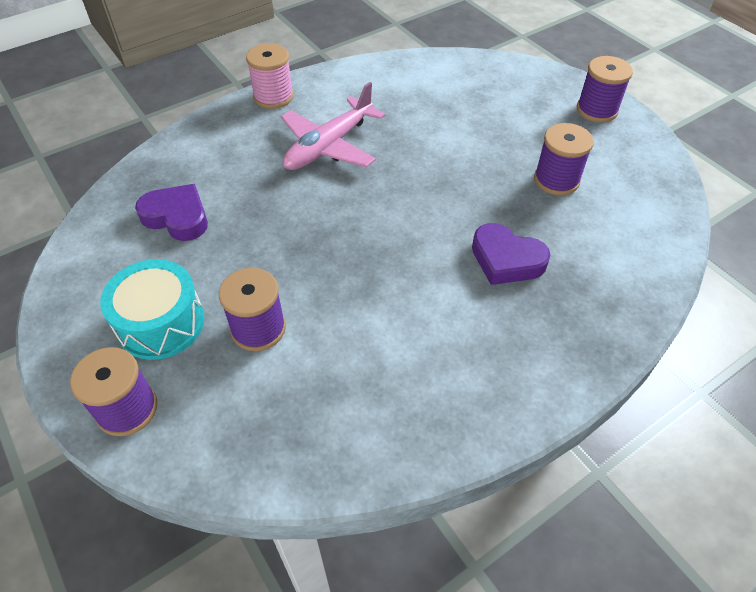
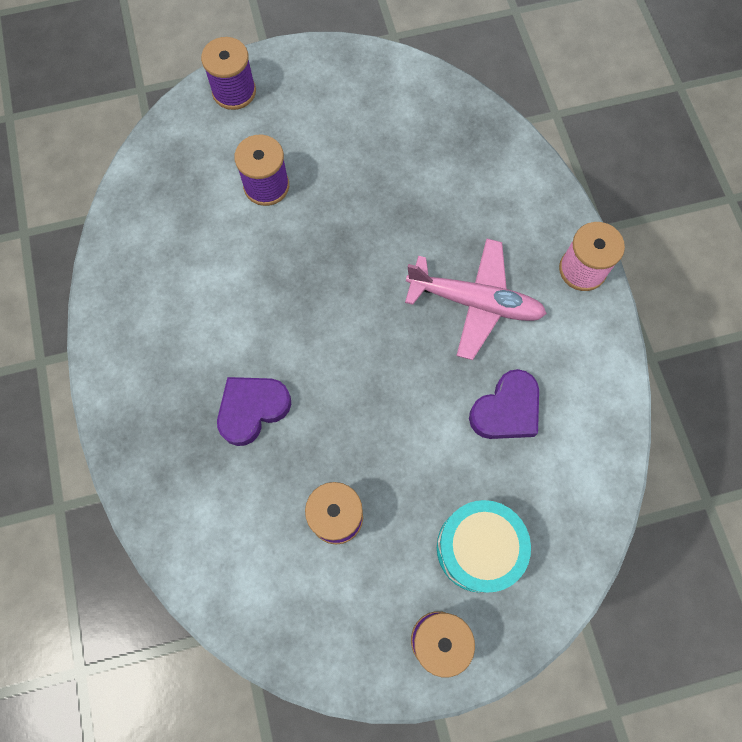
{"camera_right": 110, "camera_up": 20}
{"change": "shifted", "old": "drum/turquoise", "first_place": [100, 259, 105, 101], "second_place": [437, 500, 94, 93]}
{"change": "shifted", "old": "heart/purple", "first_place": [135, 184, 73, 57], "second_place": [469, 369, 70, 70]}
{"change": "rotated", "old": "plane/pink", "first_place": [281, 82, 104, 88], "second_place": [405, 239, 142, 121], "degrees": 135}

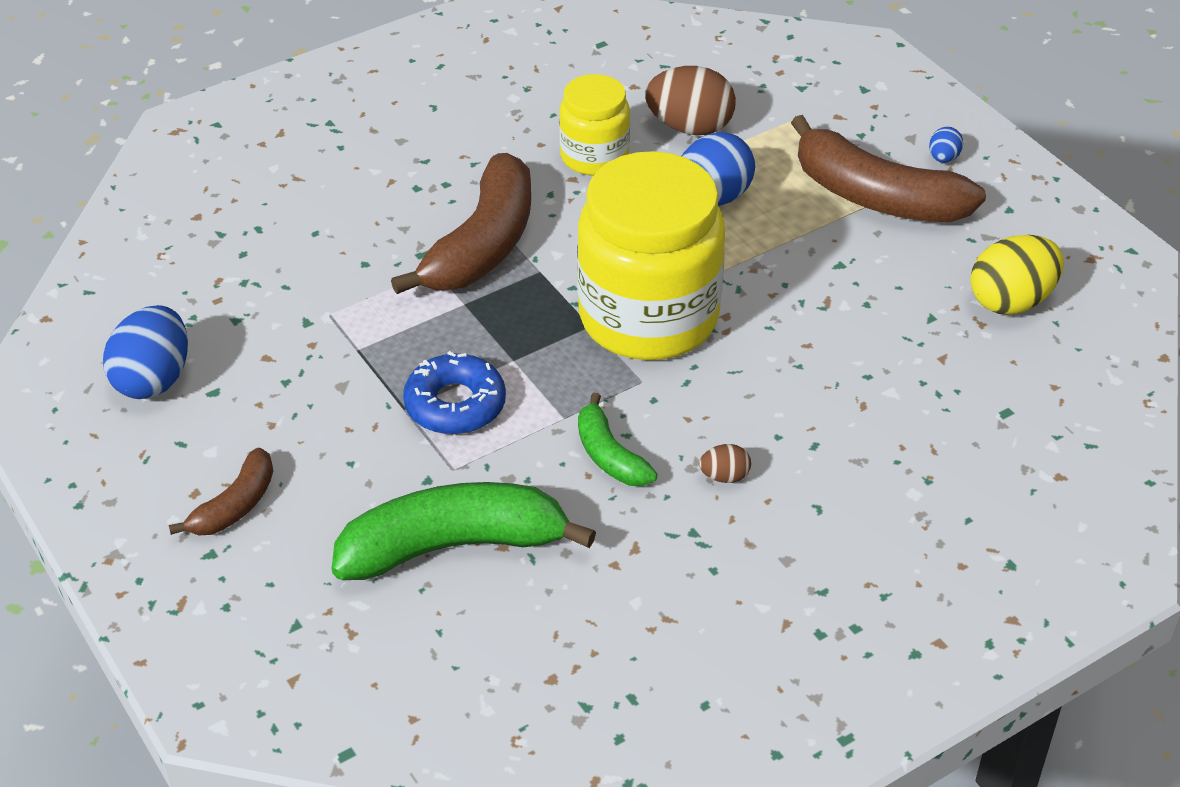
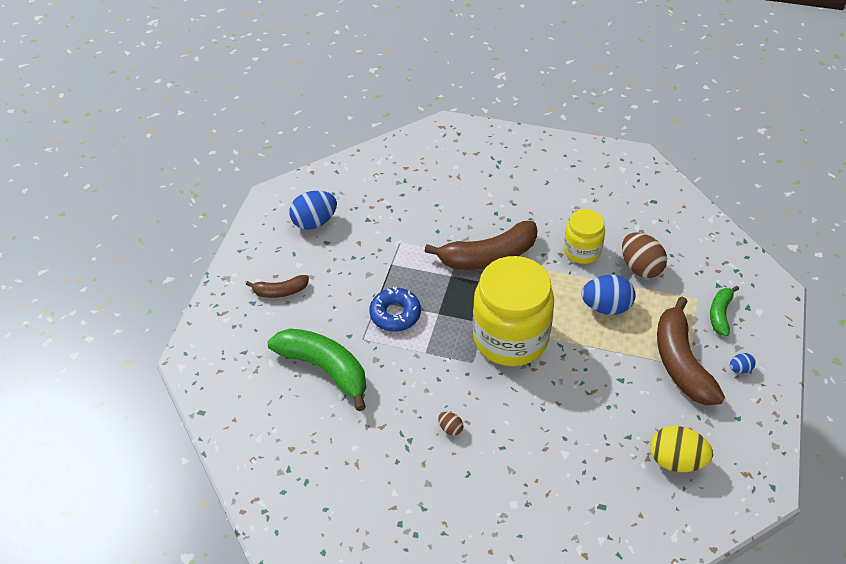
{"camera_right": 50, "camera_up": 5}
{"change": "shifted", "old": "banana/green", "first_place": [578, 393, 80, 93], "second_place": [710, 286, 29, 50]}

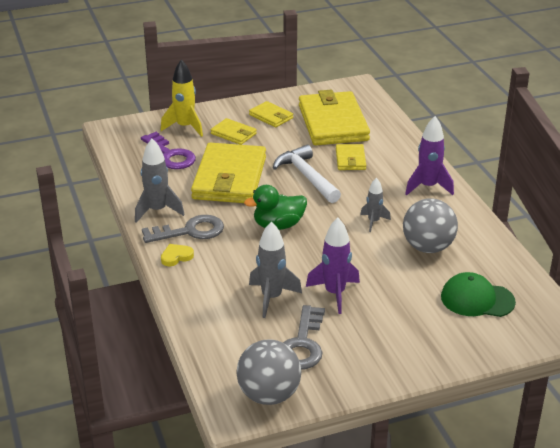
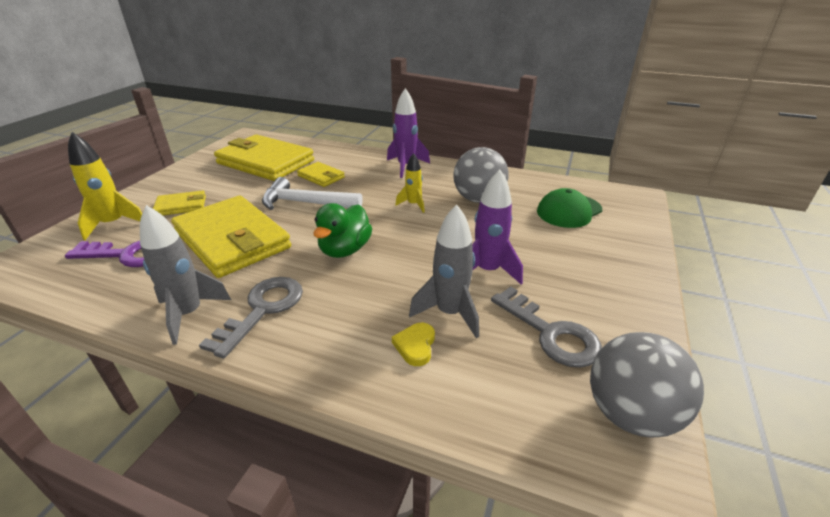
{"camera_right": -50, "camera_up": 0}
{"change": "gone", "old": "wallet/yellow", "first_place": [249, 101, 44, 26]}
{"change": "shifted", "old": "heart/yellow", "first_place": [161, 244, 33, 22], "second_place": [392, 323, 43, 43]}
{"change": "repainted", "old": "rocket/grey", "new": "rocket/yellow", "first_place": [360, 178, 31, 54], "second_place": [395, 153, 30, 60]}

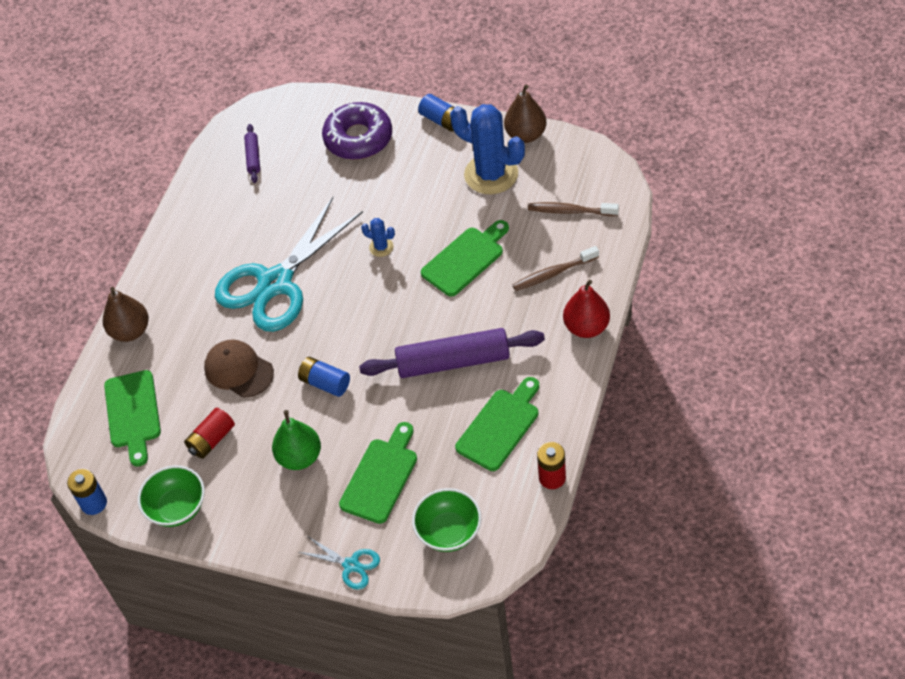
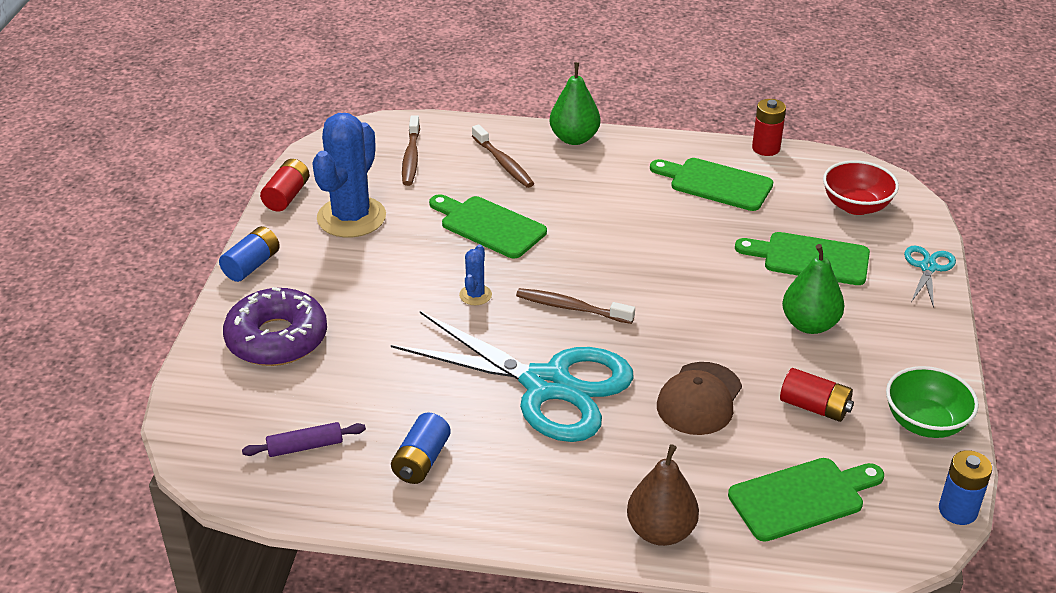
{"camera_right": -105, "camera_up": -15}
{"change": "gone", "old": "rolling pin/purple", "first_place": [359, 328, 186, 50]}
{"change": "new", "new": "toothbrush/brown", "second_place": [516, 288, 119, 36]}
{"change": "shifted", "old": "battery/blue", "first_place": [298, 357, 52, 40], "second_place": [391, 412, 60, 72]}
{"change": "swapped", "old": "pear/brown", "new": "battery/red", "first_place": [504, 85, 43, 58], "second_place": [260, 159, 49, 53]}
{"change": "repainted", "old": "bowl/green", "new": "bowl/red", "first_place": [412, 488, 69, 64], "second_place": [823, 160, 76, 55]}
{"change": "repainted", "old": "pear/red", "new": "pear/green", "first_place": [563, 280, 47, 58], "second_place": [550, 62, 50, 83]}

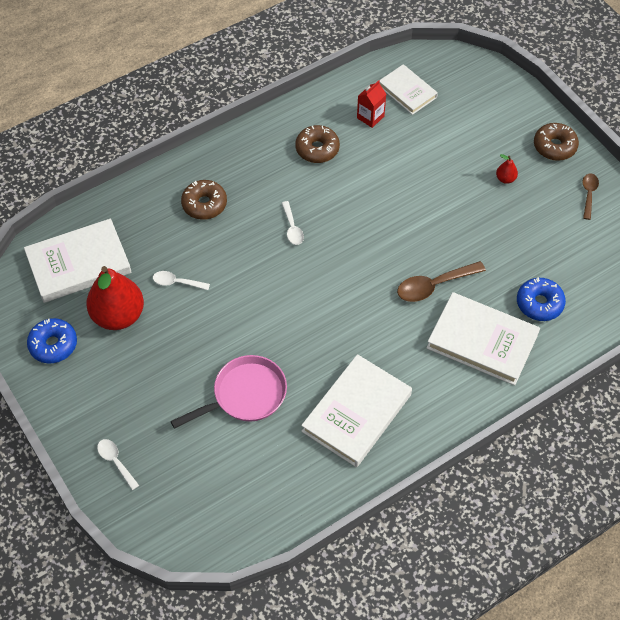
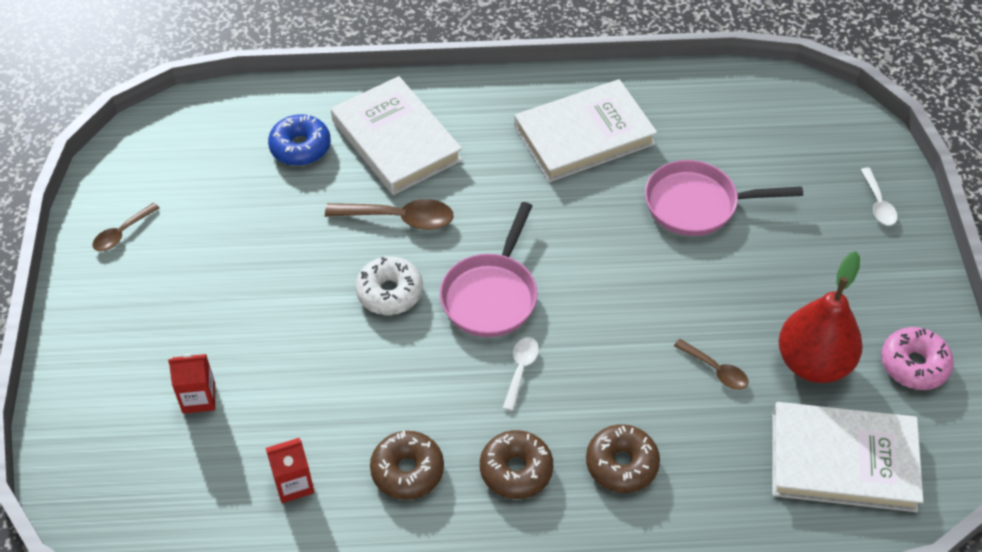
{"camera_right": -150, "camera_up": -5}
{"change": "gone", "old": "book/white", "first_place": [379, 64, 59, 51]}
{"change": "gone", "old": "pear/red", "first_place": [496, 154, 22, 30]}
{"change": "new", "new": "carton/red", "second_place": [168, 353, 47, 61]}
{"change": "new", "new": "donut/white", "second_place": [355, 256, 68, 59]}
{"change": "new", "new": "pan/pink", "second_place": [440, 202, 98, 135]}
{"change": "shifted", "old": "donut/brown", "first_place": [534, 123, 45, 38], "second_place": [480, 430, 73, 69]}
{"change": "repainted", "old": "donut/blue", "new": "donut/pink", "first_place": [27, 318, 50, 45], "second_place": [881, 327, 73, 63]}
{"change": "repainted", "old": "spoon/white", "new": "spoon/brown", "first_place": [153, 271, 57, 19], "second_place": [674, 339, 75, 51]}

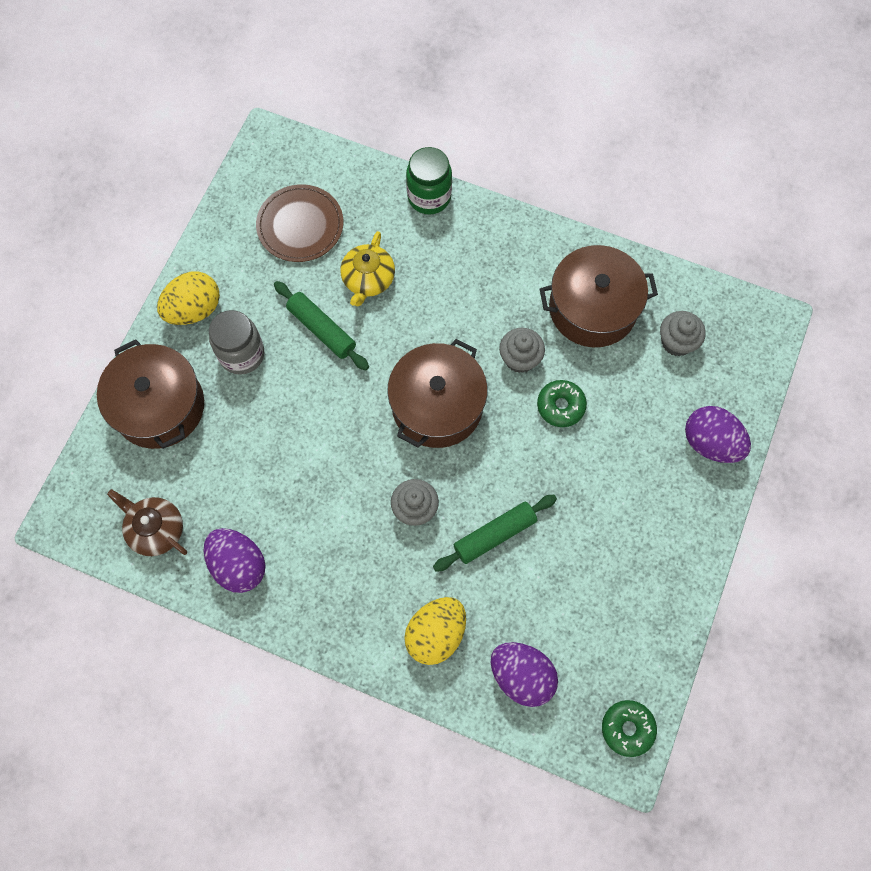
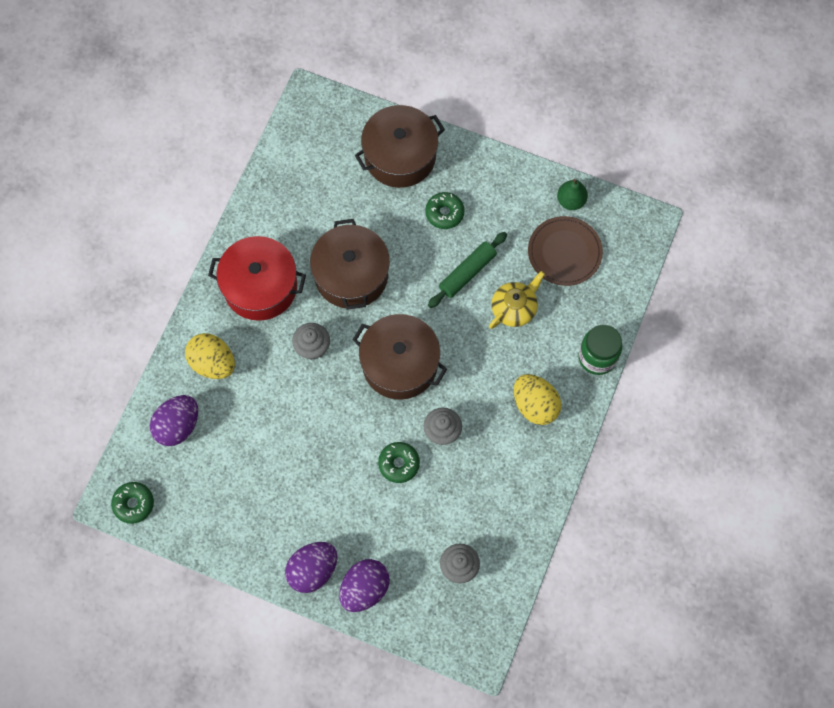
{"camera_right": 90, "camera_up": 0}
{"change": "gone", "old": "teapot/brown", "first_place": [107, 489, 80, 67]}
{"change": "gone", "old": "rolling pin/green", "first_place": [433, 495, 124, 77]}
{"change": "new", "new": "pot/red", "second_place": [208, 236, 98, 85]}
{"change": "new", "new": "pear/green", "second_place": [557, 179, 31, 31]}
{"change": "shifted", "old": "egg/yellow", "first_place": [157, 271, 63, 54], "second_place": [513, 374, 48, 51]}
{"change": "shifted", "old": "egg/purple", "first_place": [204, 528, 62, 65], "second_place": [285, 542, 52, 51]}
{"change": "shifted", "old": "pot/brown", "first_place": [540, 245, 118, 102], "second_place": [310, 219, 80, 91]}
{"change": "swapped", "old": "jar/grey", "new": "donut/green", "first_place": [209, 310, 55, 65], "second_place": [425, 192, 40, 37]}
{"change": "rotated", "old": "teapot/yellow", "first_place": [340, 231, 55, 75], "second_place": [489, 271, 56, 58], "degrees": 120}

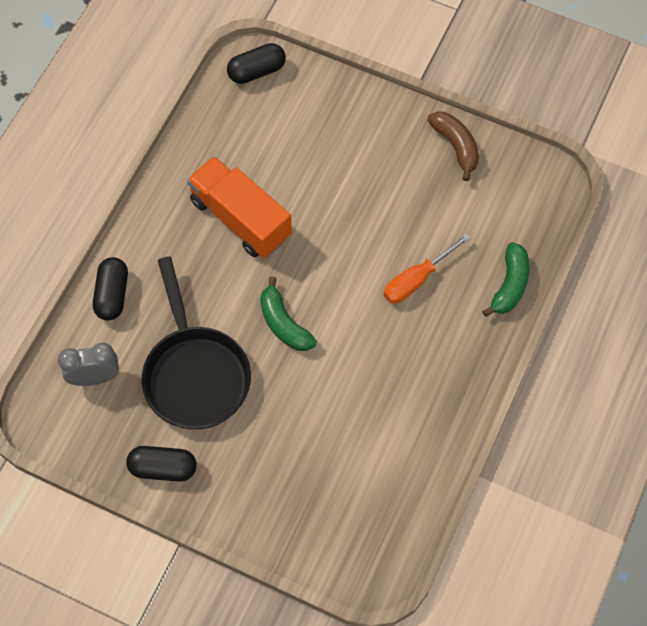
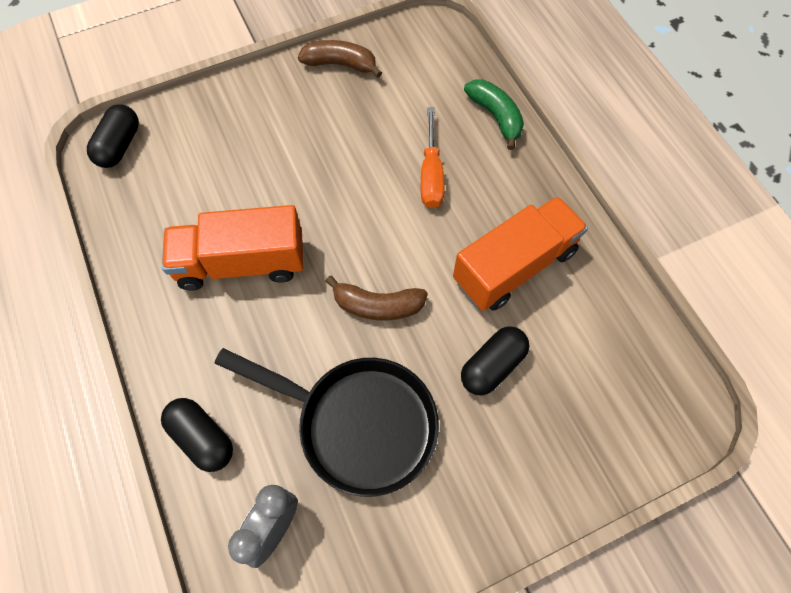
{"camera_right": -50, "camera_up": 0}
{"change": "new", "new": "truck/orange", "second_place": [453, 196, 135, 115]}
{"change": "shifted", "old": "capsule/black", "first_place": [126, 446, 71, 36], "second_place": [461, 327, 68, 68]}
{"change": "repainted", "old": "banana/green", "new": "banana/brown", "first_place": [260, 277, 57, 74], "second_place": [325, 276, 103, 44]}

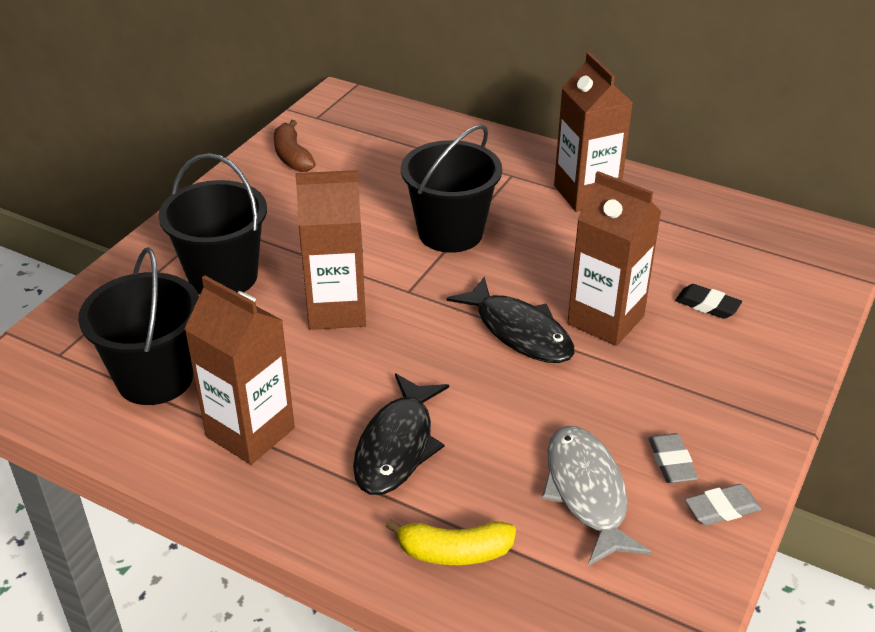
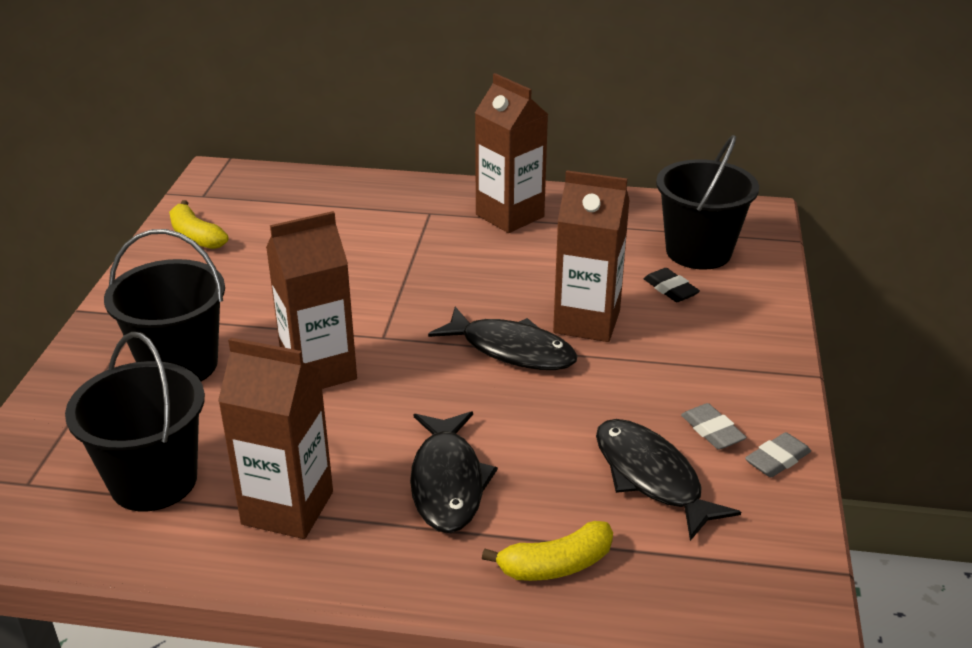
{"camera_right": -20, "camera_up": -5}
{"change": "shifted", "old": "bucket/black", "first_place": [401, 124, 101, 129], "second_place": [656, 135, 103, 135]}
{"change": "repainted", "old": "banana/brown", "new": "banana/yellow", "first_place": [274, 120, 42, 52], "second_place": [169, 200, 60, 49]}
{"change": "repainted", "old": "fish/grey", "new": "fish/black", "first_place": [542, 426, 110, 140], "second_place": [596, 419, 145, 122]}
{"change": "rotated", "old": "eraser/black", "first_place": [675, 284, 67, 35], "second_place": [644, 268, 56, 34], "degrees": 45}

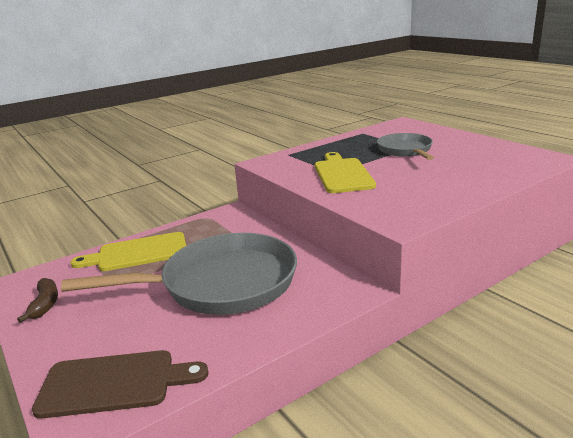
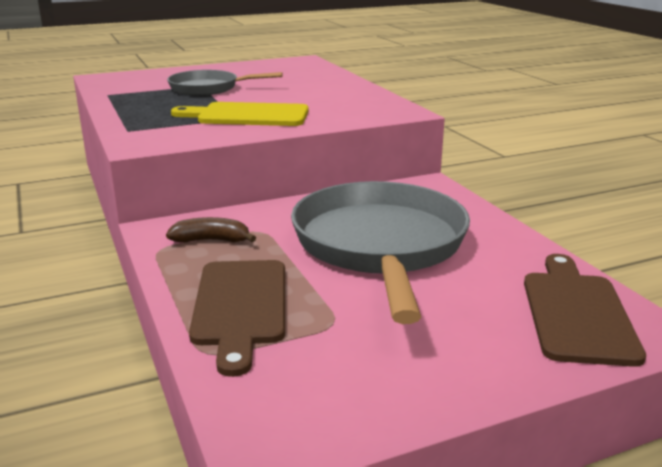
{"camera_right": -80, "camera_up": 0}
{"change": "shifted", "old": "banana/brown", "first_place": [17, 278, 41, 45], "second_place": [166, 217, 90, 26]}
{"change": "repainted", "old": "cutting board/yellow", "new": "cutting board/brown", "first_place": [70, 232, 116, 39], "second_place": [189, 260, 96, 117]}

